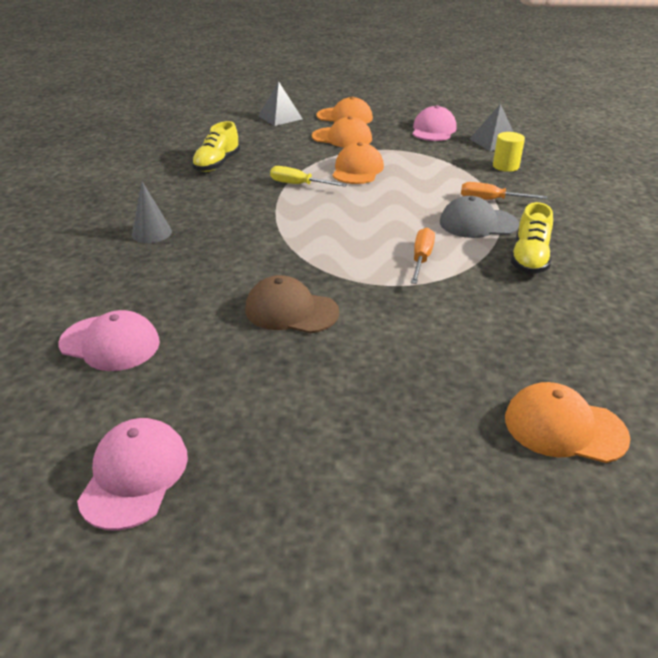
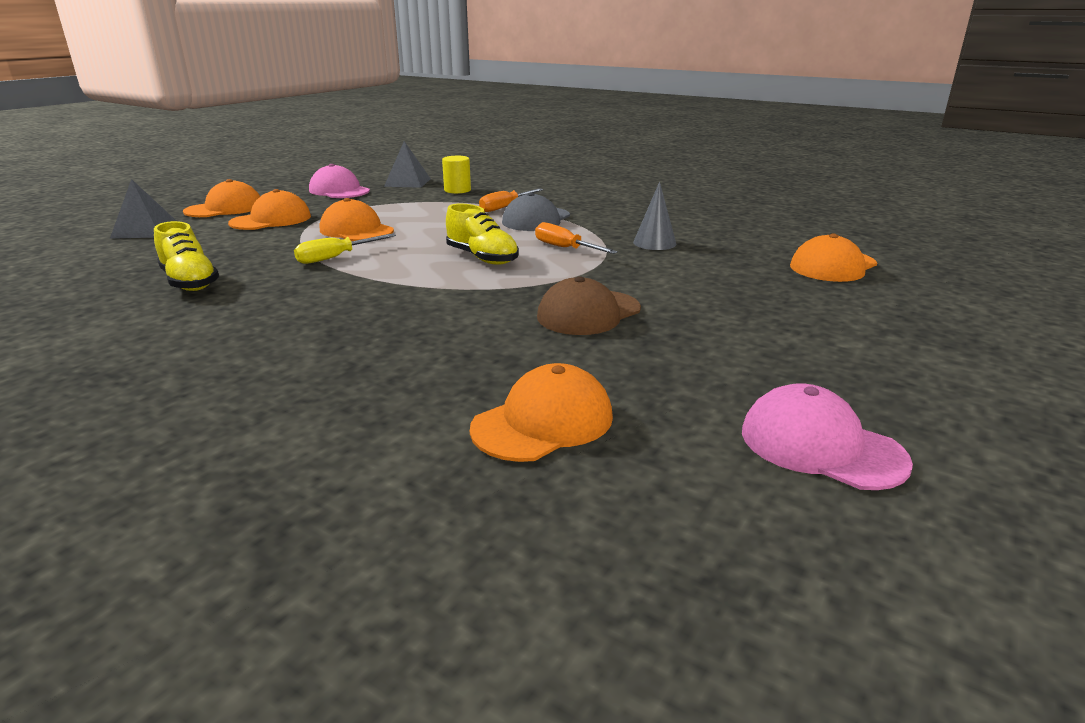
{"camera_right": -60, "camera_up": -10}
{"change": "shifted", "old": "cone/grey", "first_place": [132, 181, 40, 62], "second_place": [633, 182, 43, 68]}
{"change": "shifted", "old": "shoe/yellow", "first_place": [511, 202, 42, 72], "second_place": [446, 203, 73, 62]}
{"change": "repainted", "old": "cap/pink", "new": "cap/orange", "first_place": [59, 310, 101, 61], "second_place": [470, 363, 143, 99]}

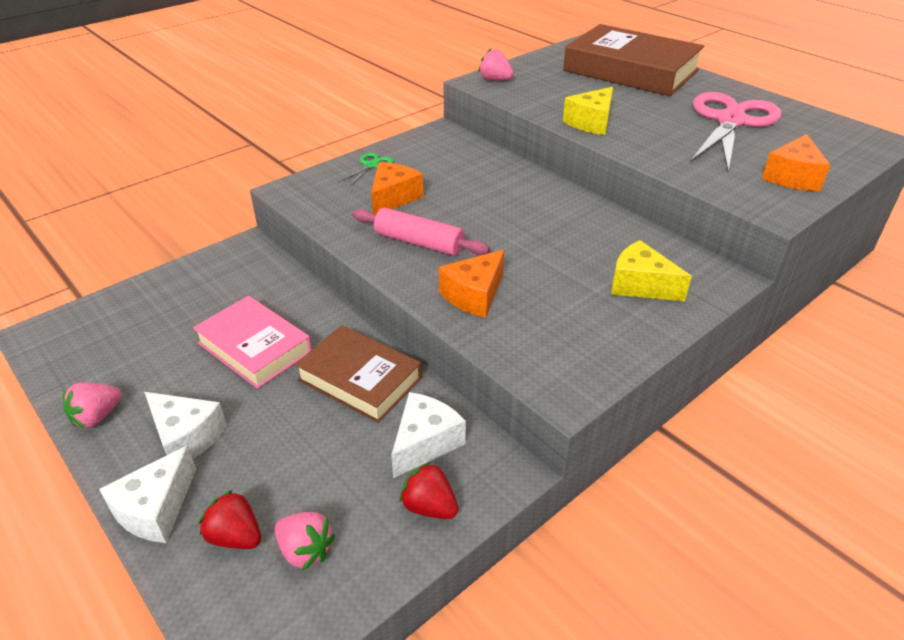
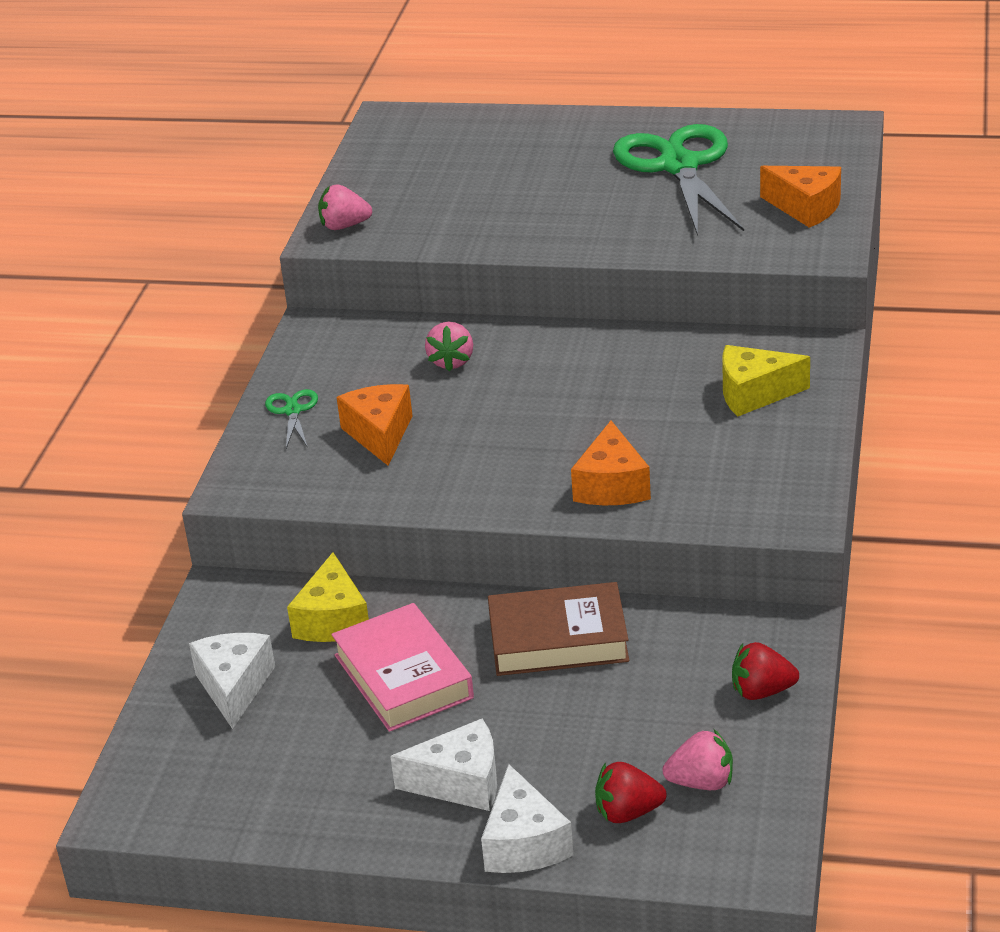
{"camera_right": -35, "camera_up": -5}
{"change": "gone", "old": "rolling pin/pink", "first_place": [352, 208, 138, 48]}
{"change": "gone", "old": "book/brown", "first_place": [563, 24, 141, 72]}
{"change": "shifted", "old": "strawberry/pink", "first_place": [63, 382, 59, 46], "second_place": [425, 322, 48, 50]}
{"change": "shifted", "old": "cheese/white", "first_place": [391, 392, 75, 86], "second_place": [189, 633, 86, 96]}
{"change": "shifted", "old": "cheese/yellow", "first_place": [563, 87, 50, 48], "second_place": [287, 552, 82, 90]}
{"change": "repainted", "old": "scissors/pink", "new": "scissors/green", "first_place": [690, 92, 92, 79], "second_place": [613, 124, 131, 112]}
{"change": "rotated", "old": "book/pink", "first_place": [193, 296, 119, 93], "second_place": [331, 603, 143, 129], "degrees": 60}
{"change": "rotated", "old": "cheese/orange", "first_place": [762, 134, 68, 57], "second_place": [760, 166, 81, 62], "degrees": -45}

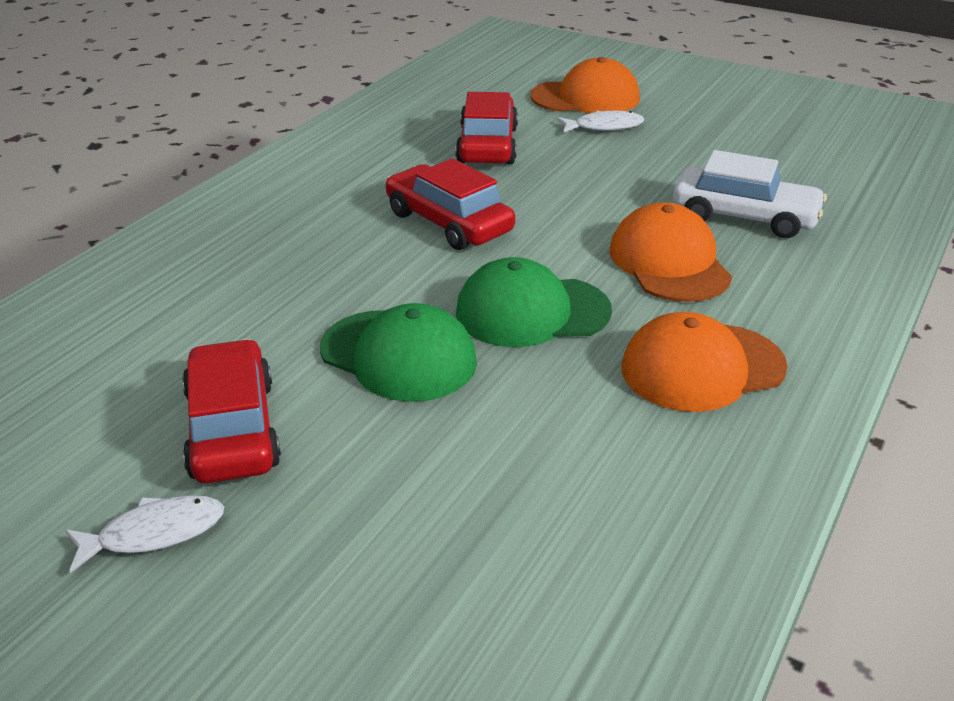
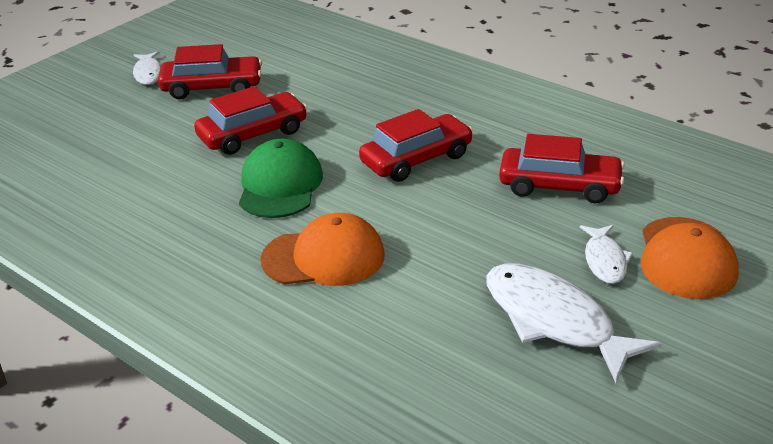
{"camera_right": 100, "camera_up": 0}
{"change": "gone", "old": "cap/orange", "first_place": [621, 312, 167, 100]}
{"change": "gone", "old": "car/white", "first_place": [673, 150, 154, 88]}
{"change": "new", "new": "fish/white", "second_place": [486, 264, 176, 119]}
{"change": "swapped", "old": "cap/green", "new": "car/red", "first_place": [320, 303, 157, 99], "second_place": [194, 86, 113, 69]}

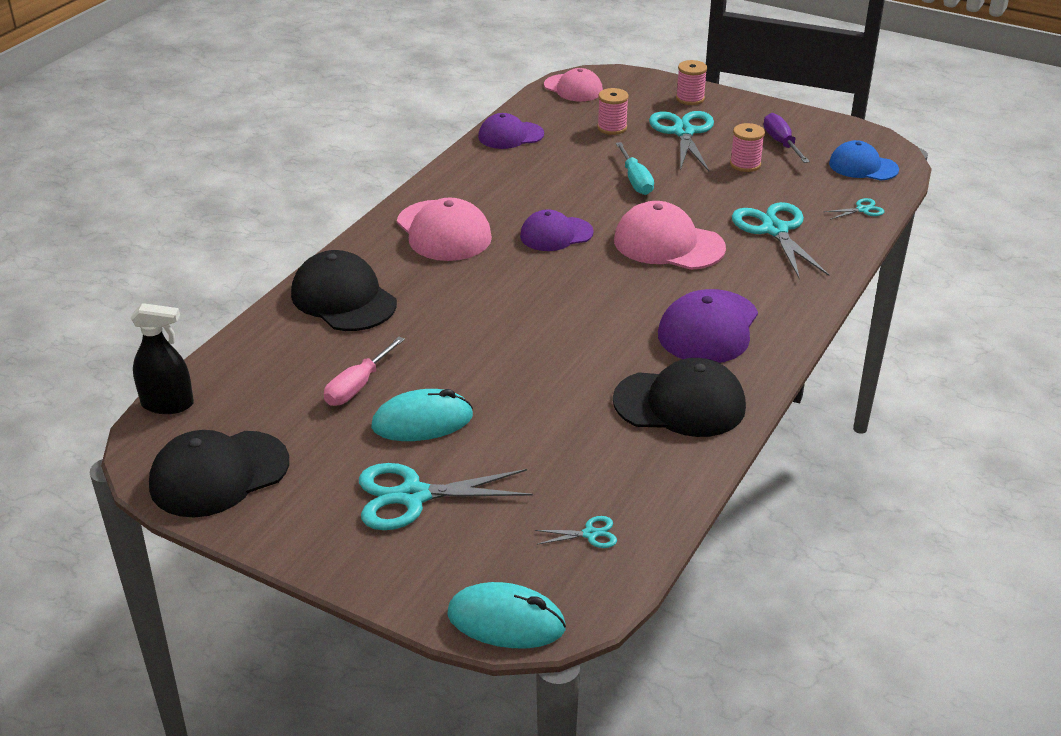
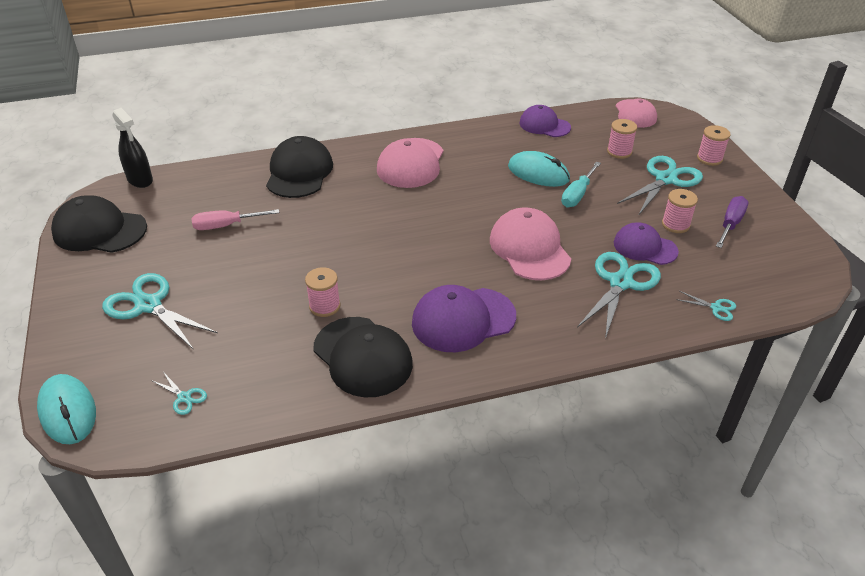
{"camera_right": 45, "camera_up": 5}
{"change": "gone", "old": "cap/blue", "first_place": [829, 140, 70, 41]}
{"change": "new", "new": "spool/pink", "second_place": [305, 267, 35, 50]}
{"change": "shifted", "old": "mouse/turquoise", "first_place": [371, 389, 102, 52], "second_place": [508, 151, 62, 36]}
{"change": "shifted", "old": "cap/purple", "first_place": [520, 209, 74, 42], "second_place": [614, 222, 65, 43]}

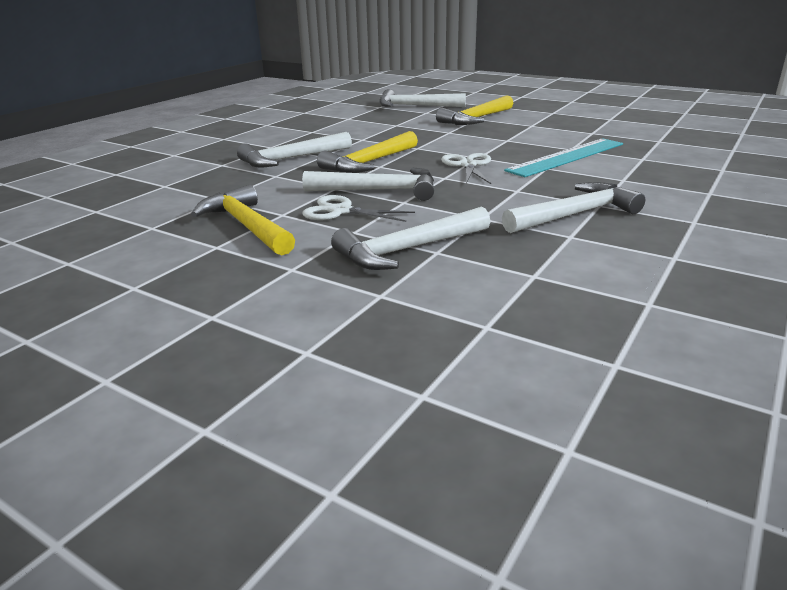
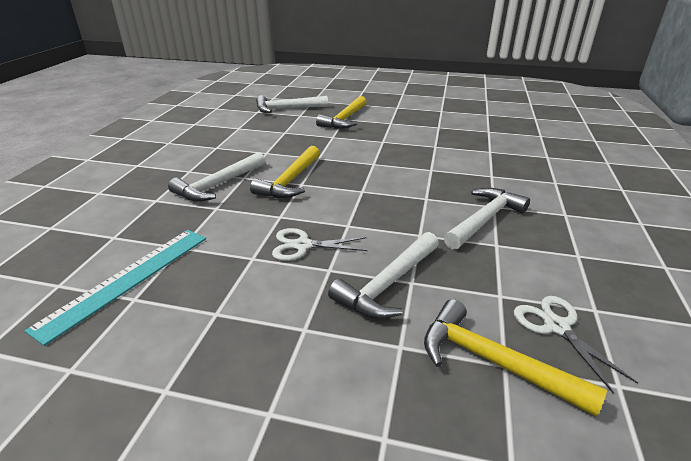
{"camera_right": -20, "camera_up": 5}
{"change": "gone", "old": "hammer/white", "first_place": [302, 168, 132, 33]}
{"change": "shifted", "old": "hammer/yellow", "first_place": [191, 185, 104, 70], "second_place": [424, 299, 183, 117]}
{"change": "shifted", "old": "scissors/white", "first_place": [441, 153, 50, 31], "second_place": [514, 296, 124, 97]}
{"change": "shifted", "old": "ruler/turquoise", "first_place": [504, 138, 119, 39], "second_place": [25, 230, 181, 116]}

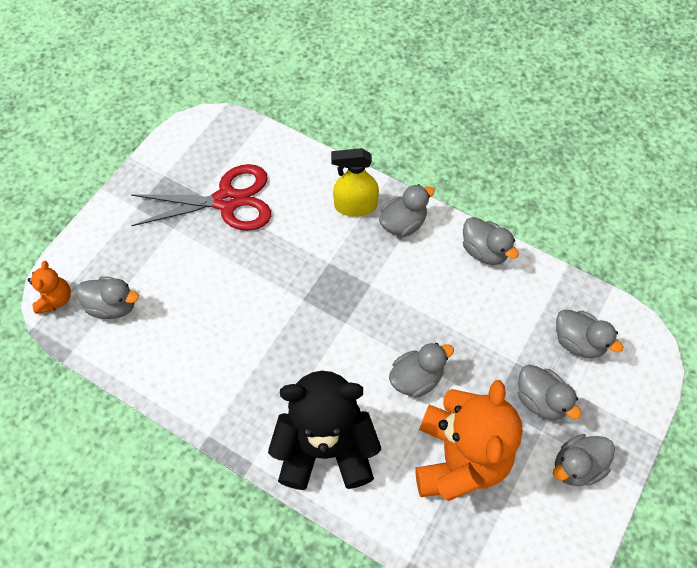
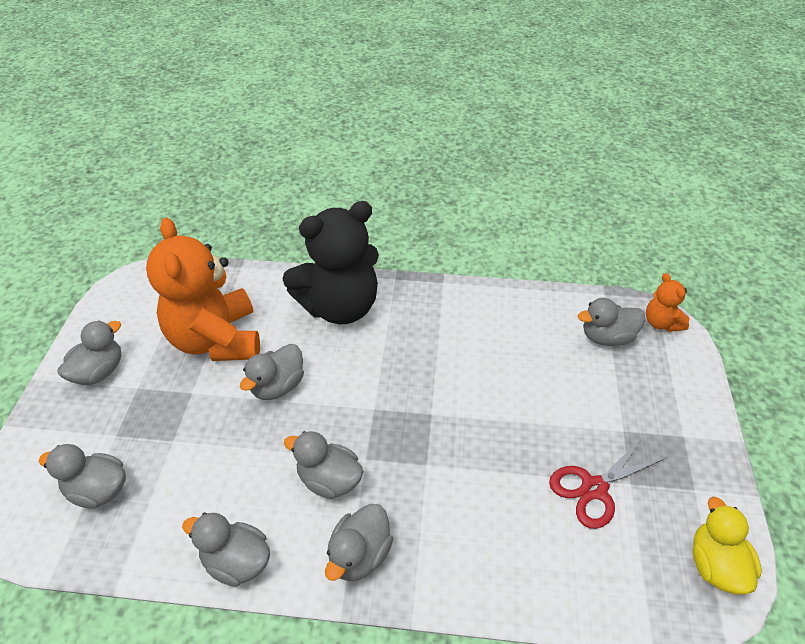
{"camera_right": 155, "camera_up": -15}
{"change": "gone", "old": "spray bottle/yellow", "first_place": [331, 148, 48, 69]}
{"change": "new", "new": "duck/yellow", "second_place": [693, 497, 69, 98]}
{"change": "shifted", "old": "duck/grey", "first_place": [518, 365, 63, 55], "second_place": [284, 431, 80, 68]}
{"change": "scaled", "old": "scissors/red", "first_place": [131, 164, 140, 67], "second_place": [549, 436, 117, 93], "factor": 0.66}

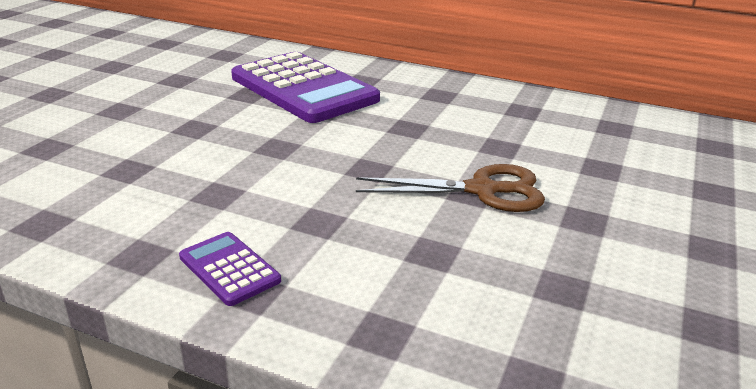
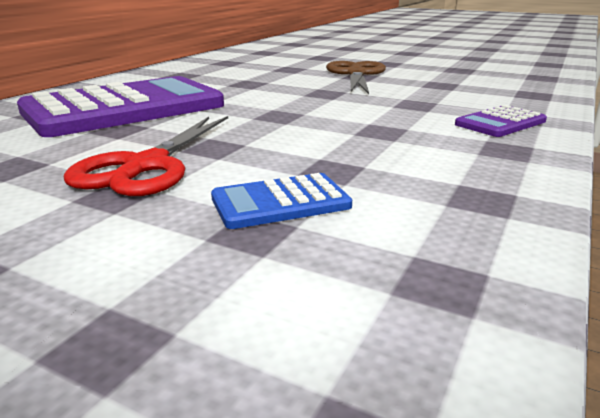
{"camera_right": -85, "camera_up": -5}
{"change": "new", "new": "scissors/red", "second_place": [64, 116, 164, 80]}
{"change": "new", "new": "calculator/blue", "second_place": [211, 173, 141, 56]}

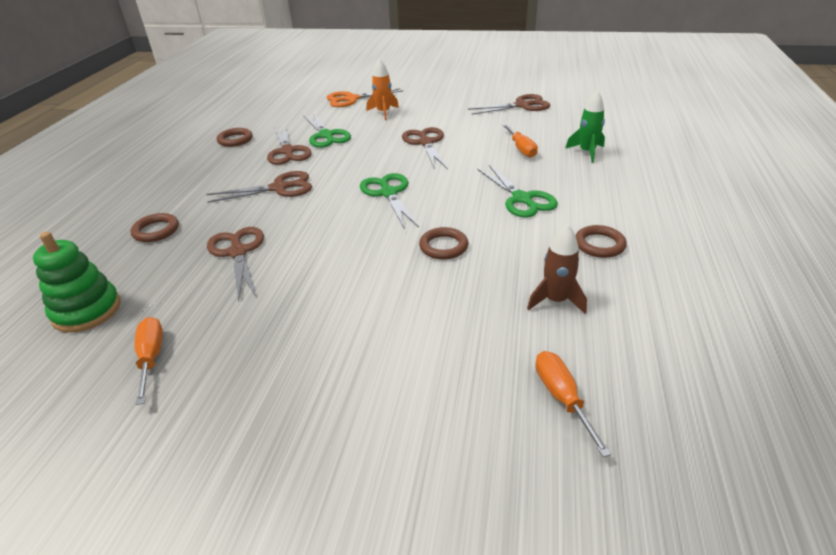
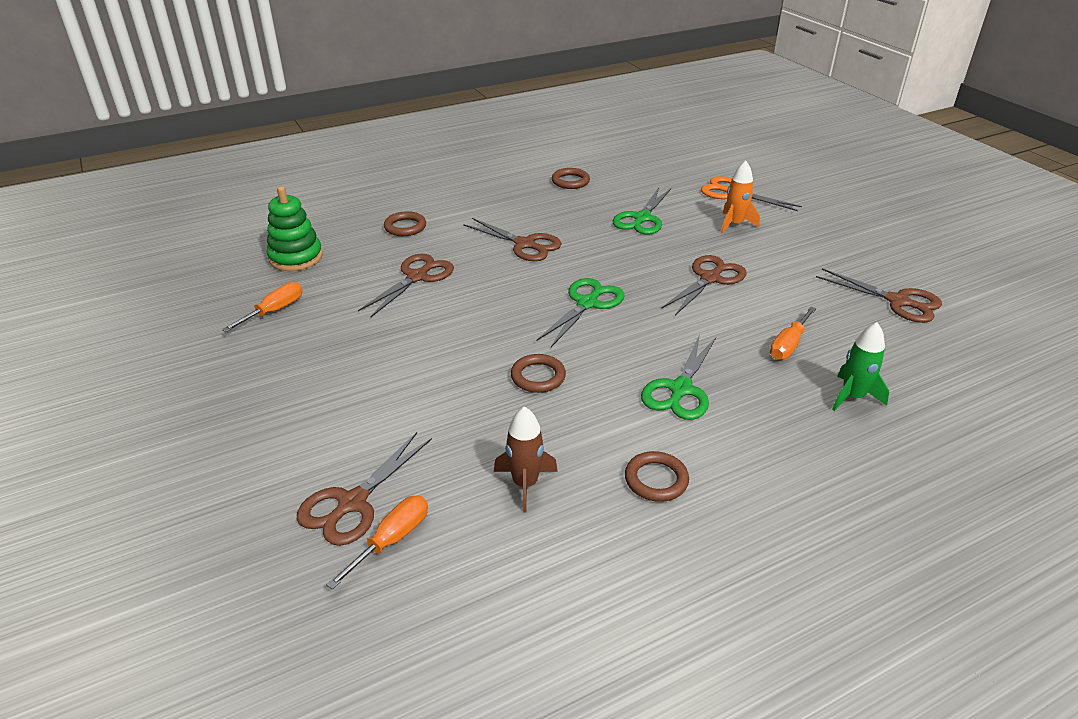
{"camera_right": 50, "camera_up": 0}
{"change": "shifted", "old": "scissors/brown", "first_place": [267, 126, 45, 39], "second_place": [297, 432, 135, 114]}

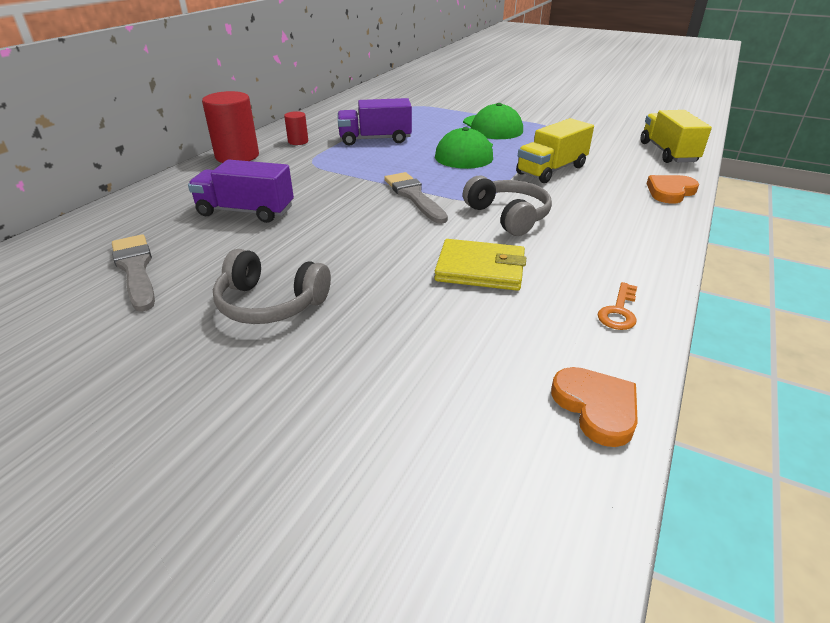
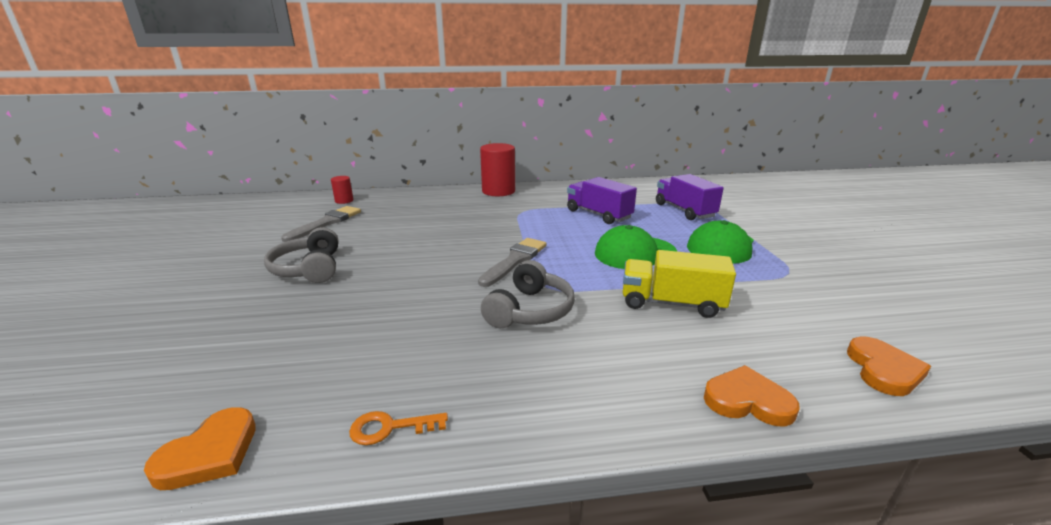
{"camera_right": 55, "camera_up": -10}
{"change": "gone", "old": "wallet/yellow", "first_place": [434, 239, 92, 52]}
{"change": "shifted", "old": "truck/purple", "first_place": [188, 159, 106, 64], "second_place": [656, 174, 68, 46]}
{"change": "shifted", "old": "cylinder/red", "first_place": [284, 111, 24, 34], "second_place": [331, 176, 22, 28]}
{"change": "swapped", "old": "truck/yellow", "new": "heart/orange", "first_place": [641, 110, 71, 53], "second_place": [847, 336, 84, 60]}

